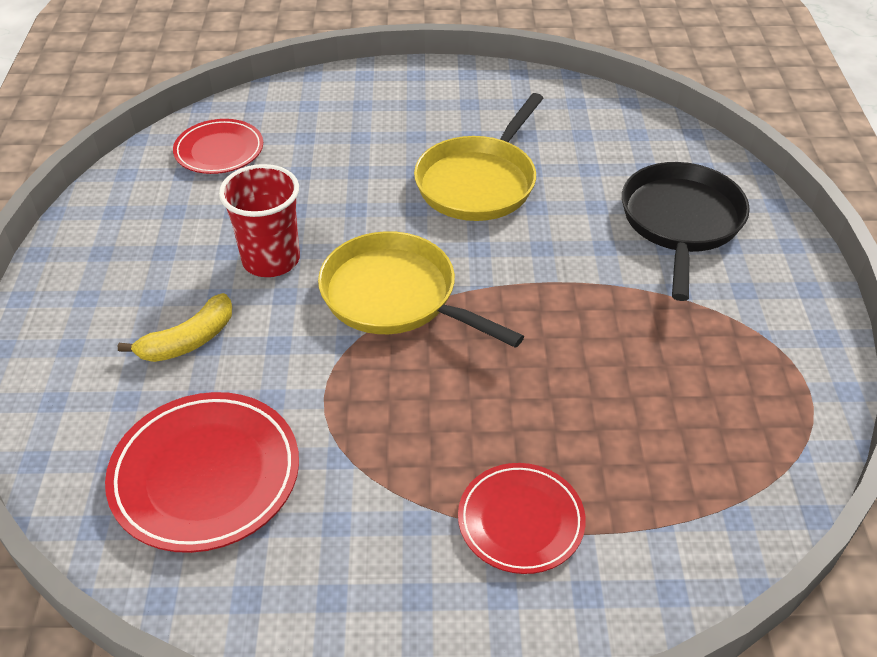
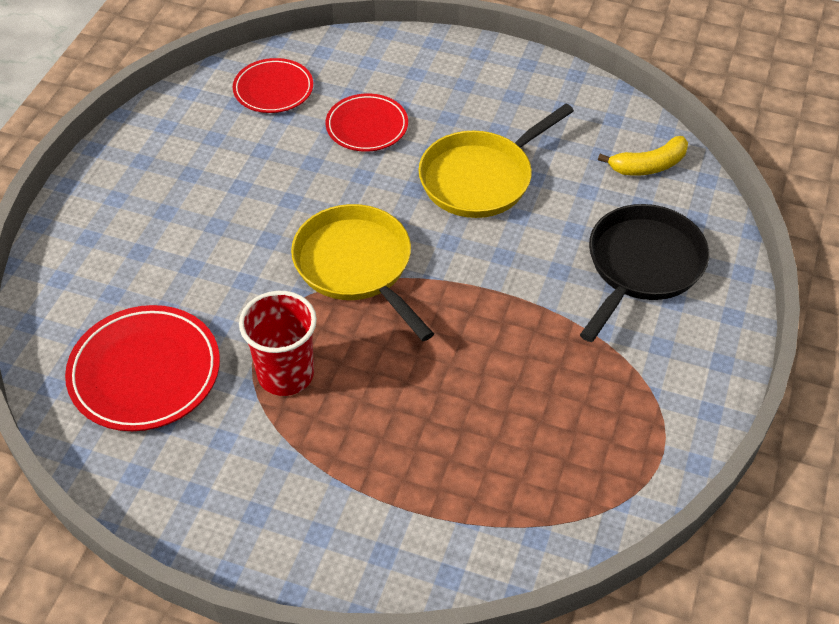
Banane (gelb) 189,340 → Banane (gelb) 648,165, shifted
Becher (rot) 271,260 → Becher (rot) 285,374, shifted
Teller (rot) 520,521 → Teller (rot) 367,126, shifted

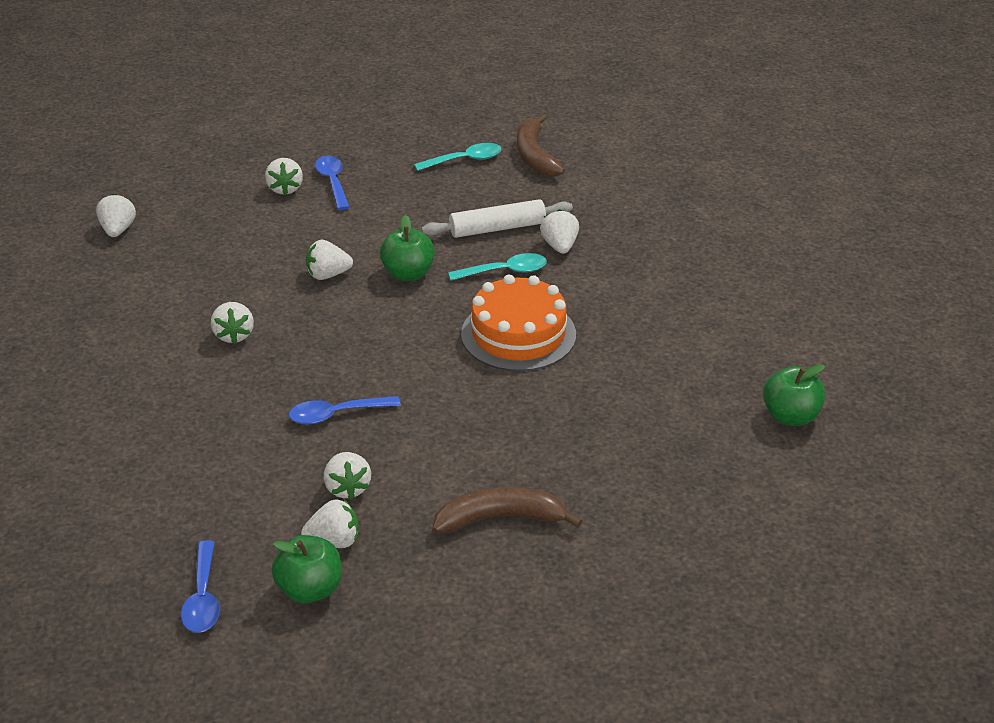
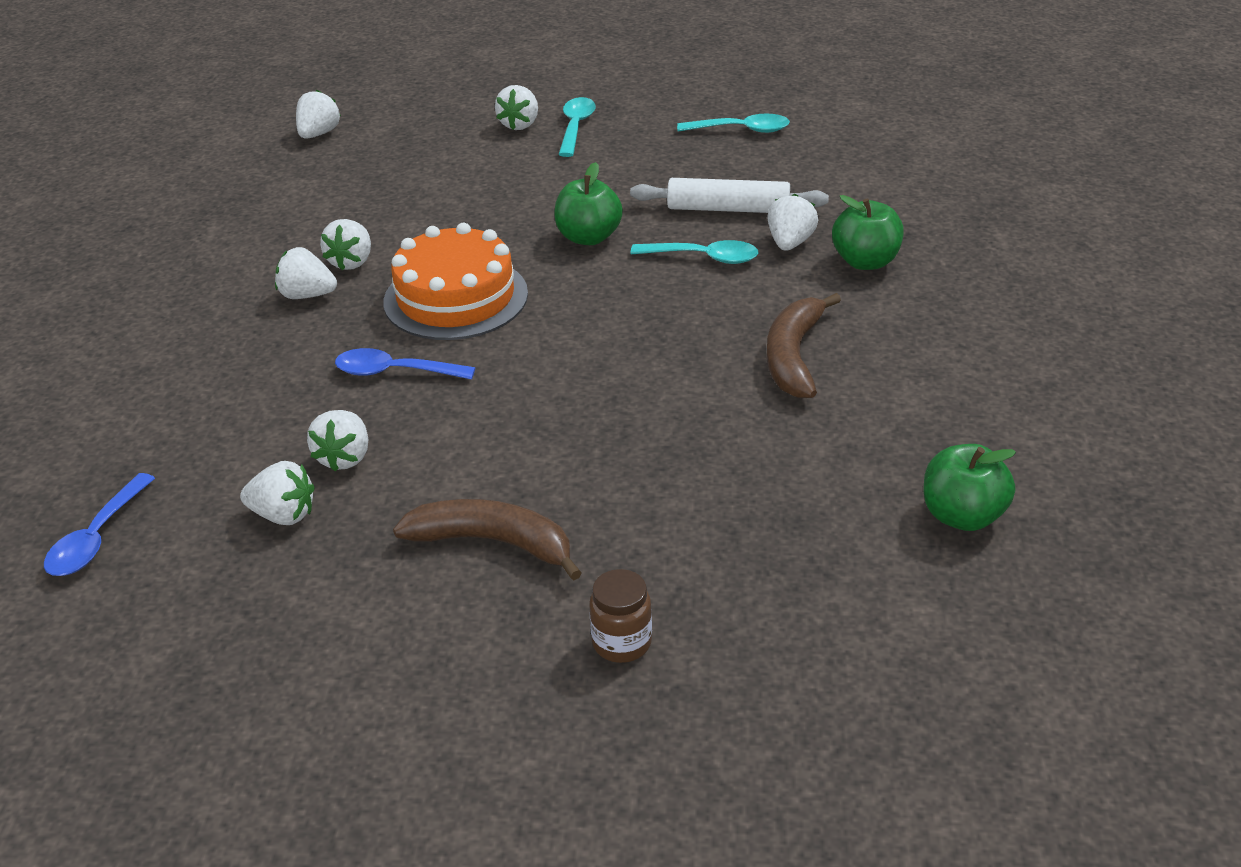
Apfel (grün) 310,589 → Apfel (grün) 865,262, shifted
Erdbeere (weiß) 328,275 → Erdbeere (weiß) 307,295, shifted
Löffel (blau) 332,182 → Löffel (türkis) 576,127
Kuchen (orange) 518,334 → Kuchen (orange) 456,298, shifted
Banane (braun) 535,156 → Banane (braun) 793,357, shifted
- → Einmachglas (braun) 622,643

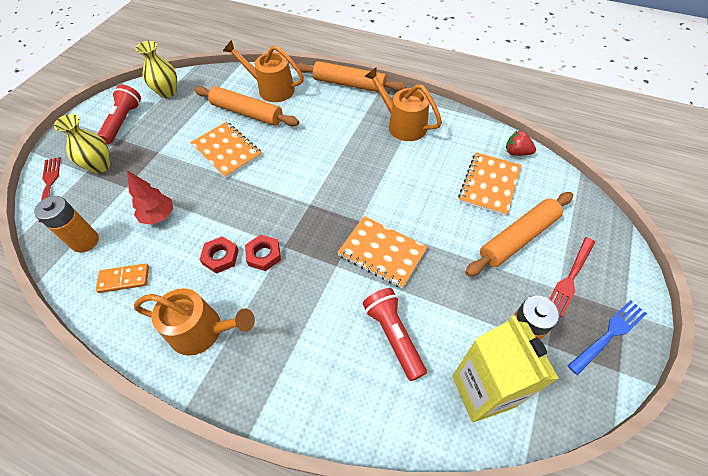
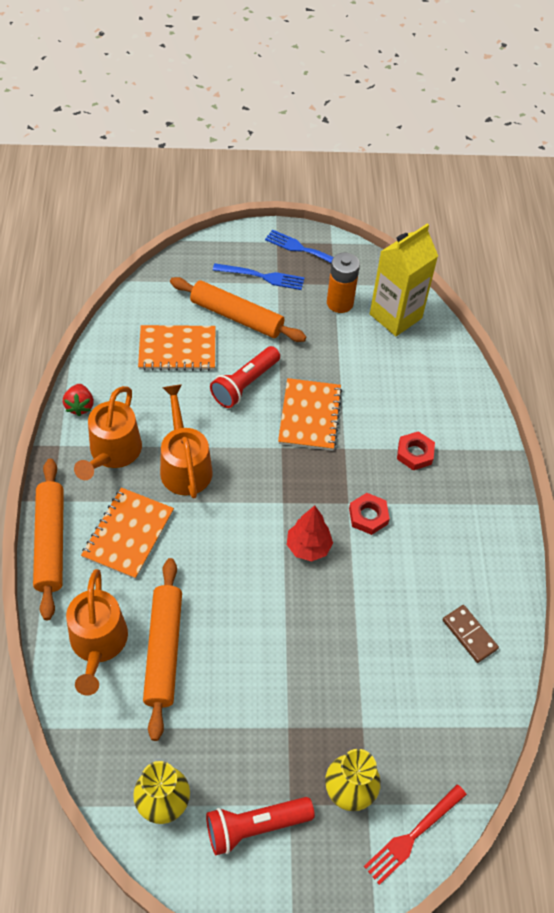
Batterie (orange) 85,241 → -
Dominostein (orange) 124,279 → Dominostein (braun) 469,634
Baum (rot) 159,216 → Baum (rot) 308,547, shifted
Gießkanne (orange) 202,331 → Gießkanne (orange) 184,466, shifted
Notizbuch (orange) 227,150 → Notizbuch (orange) 128,534, shifted
Sechskantmutter (rot) 220,257 → Sechskantmutter (rot) 415,453, shifted
Taschenlampe (rot) 393,335 → Taschenlampe (rot) 245,384, shifted
Erdbeere (rot) 516,152 → Erdbeere (rot) 80,406, shifted
Gabel (rot) 570,278 → Gabel (blau) 262,277

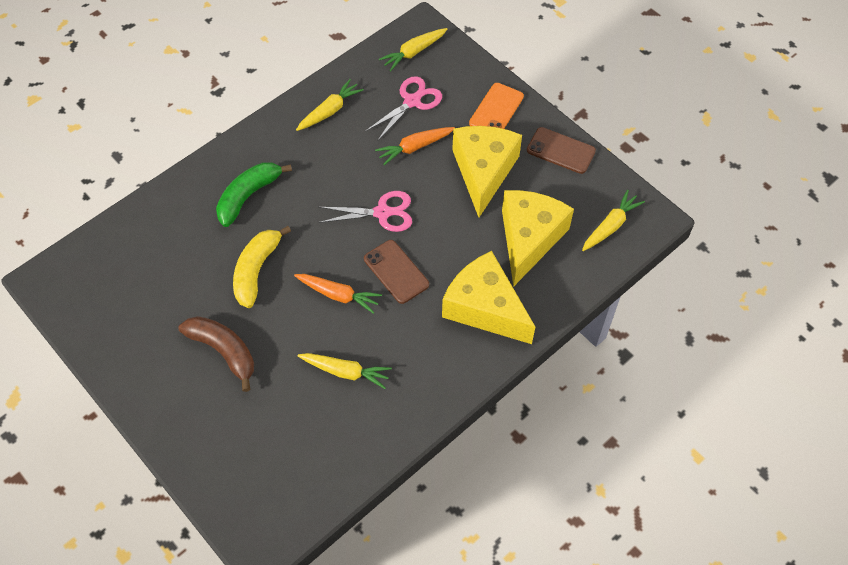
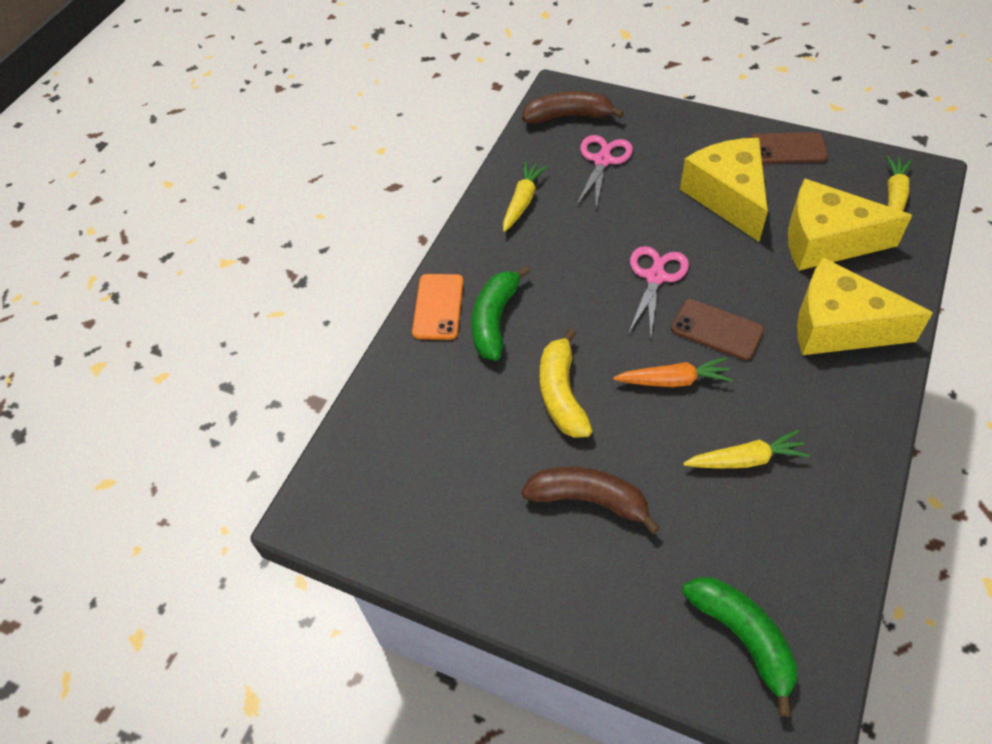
Schere (rosa) 382,213 → Schere (rosa) 655,277, 45 degrees counterclockwise
Karotte (orange) 414,147 → -
Karotte (gelb) 413,52 → Banane (braun) 568,116
Handy (orange) 496,110 → Handy (orange) 438,307, shifted
Käse (gelb) 529,239 → Käse (gelb) 826,241, 75 degrees counterclockwise
- → Banane (grün) 743,638

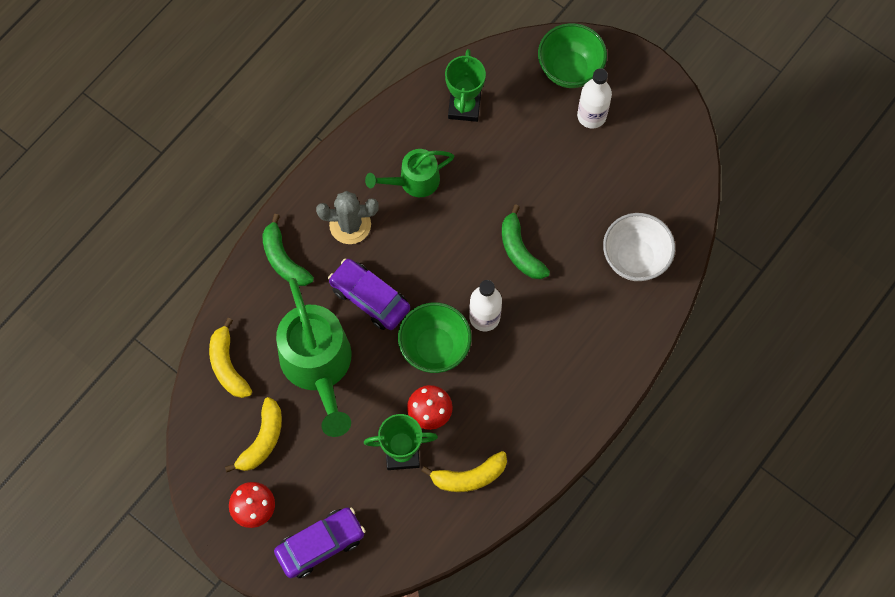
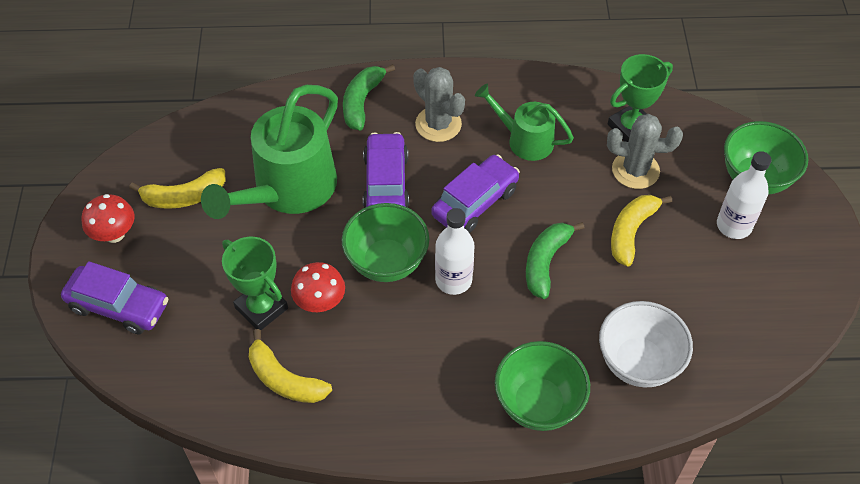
Banane (gelb) 228,365 → Banane (gelb) 631,232, shifted
- → Auto (lila) 475,202
- → Schüssel (grün) 538,404
- → Kaktus (grau) 635,170

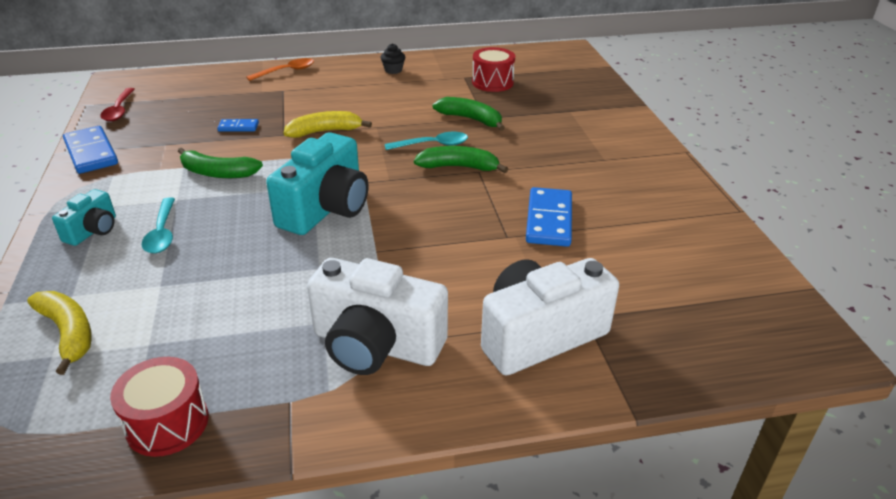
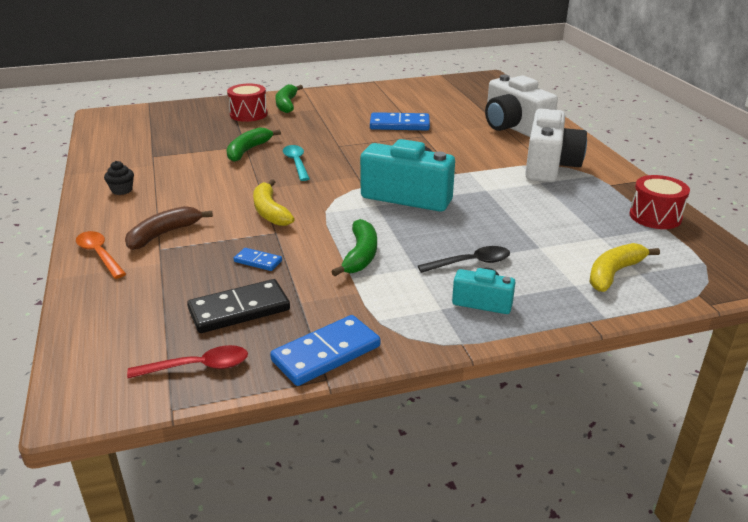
Löffel (türkis) 162,233 → Löffel (schwarz) 470,263
Dominostein (blau) 238,127 → Dominostein (blau) 258,261, 60 degrees counterclockwise
Banane (grün) 459,167 → Banane (grün) 287,104, shifted
Trommel (rot) 492,82 → Trommel (rot) 248,114, shifted
- → Banane (braun) 164,234
- → Dominostein (schwarz) 239,309

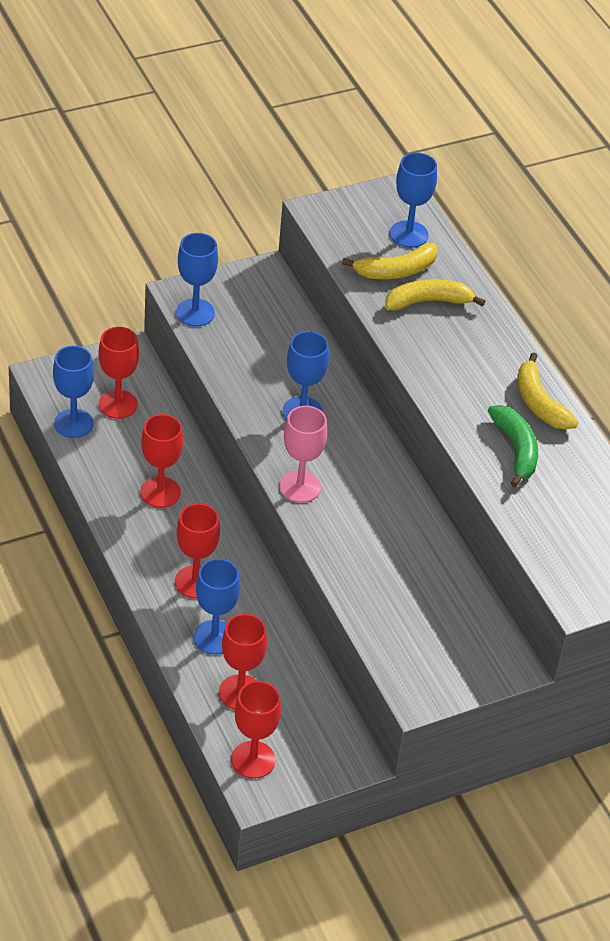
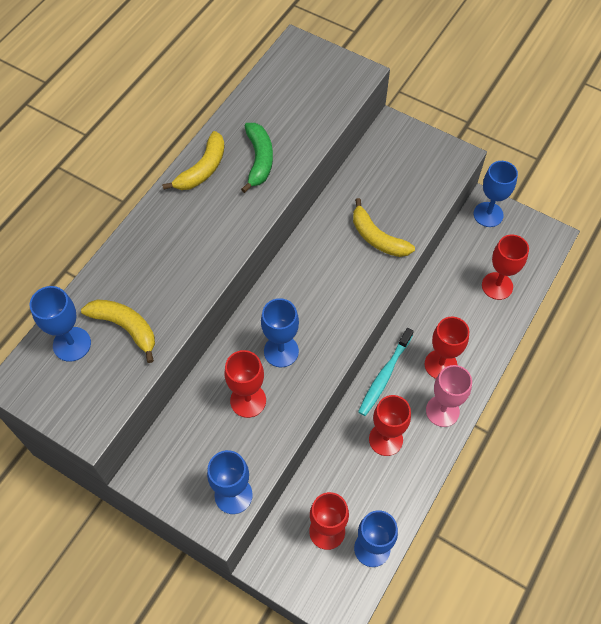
Kelch (blau) 214,637 → Kelch (blau) 488,214, shifted
Kelch (rot) 253,760 → Kelch (rot) 248,400, shifted
Kelch (rosa) 300,487 → Kelch (rosa) 442,411, shifted
Banane (gelb) 428,301 → Banane (gelb) 377,238, shifted
Banane (grün) 516,449 → Banane (grün) 259,160, 135 degrees clockwise
- → Zahnbürste (türkis) 384,375

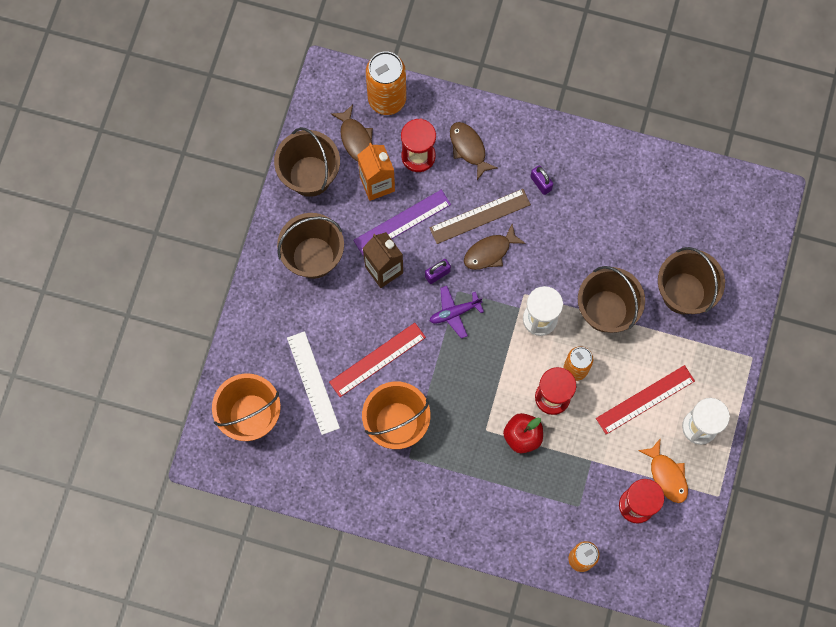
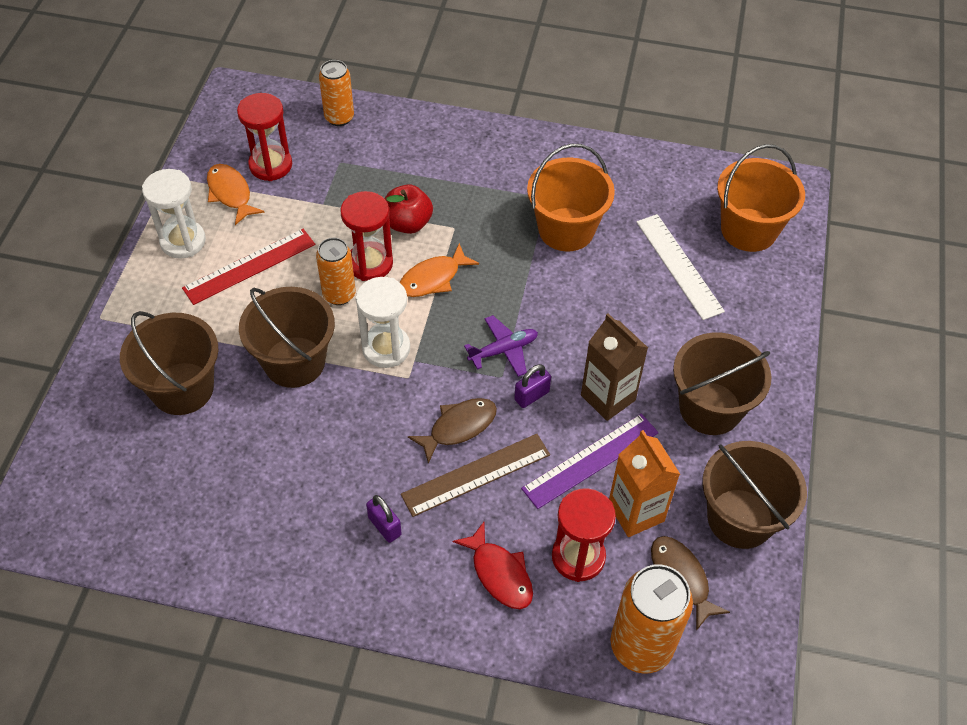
Lineal (rot) 377,359 → -
Fisch (braun) 469,148 → Fisch (rot) 499,573
- → Fisch (orange) 433,278

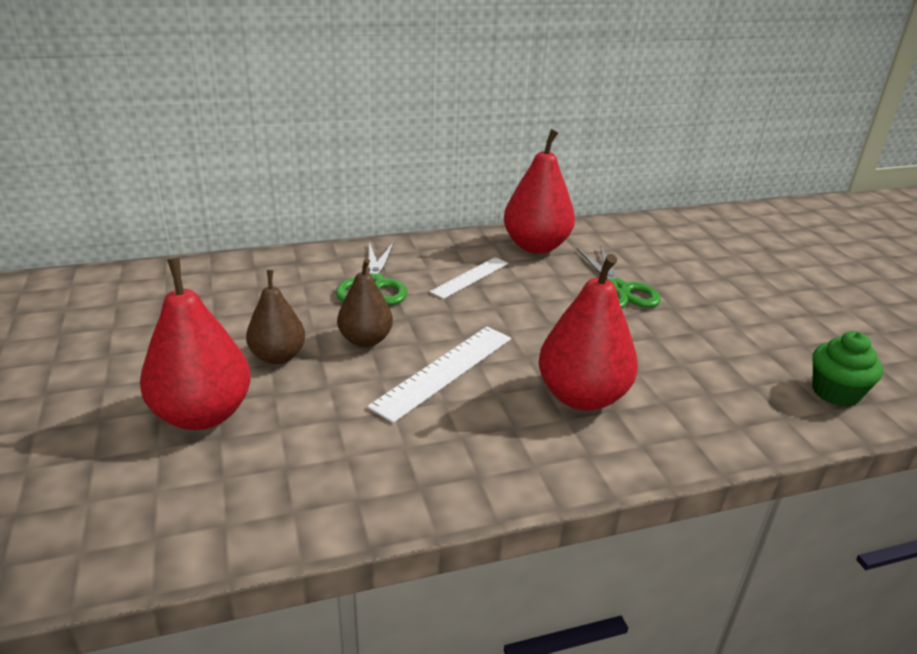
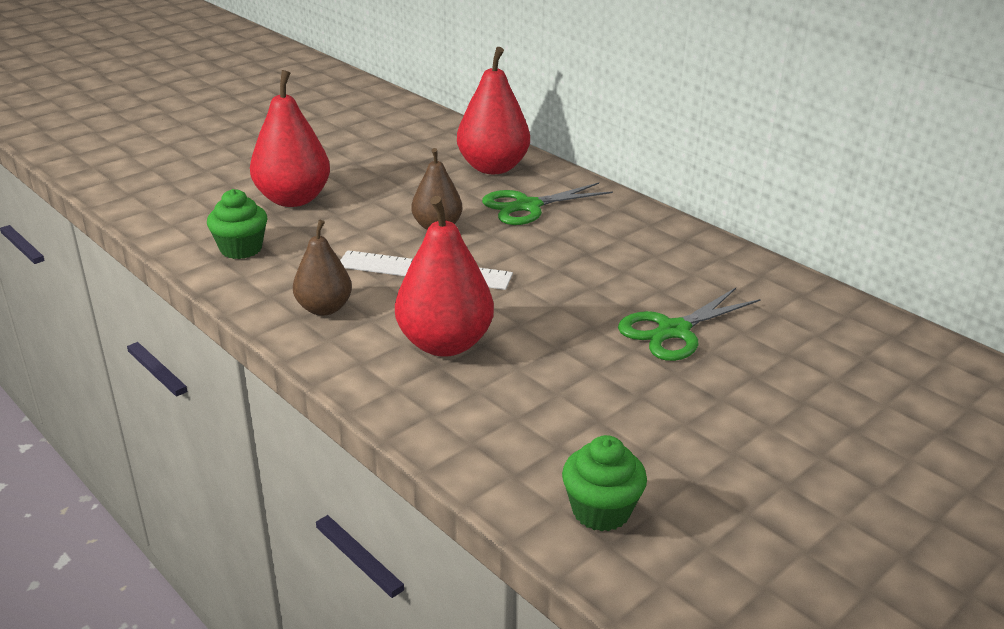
Birne (braun) 278,356 → Birne (braun) 324,308, shifted
Lineal (weiß) 470,277 → -
Birne (rot) 536,246 → Birne (rot) 493,167, shifted
- → Muffin (grün) 241,249

